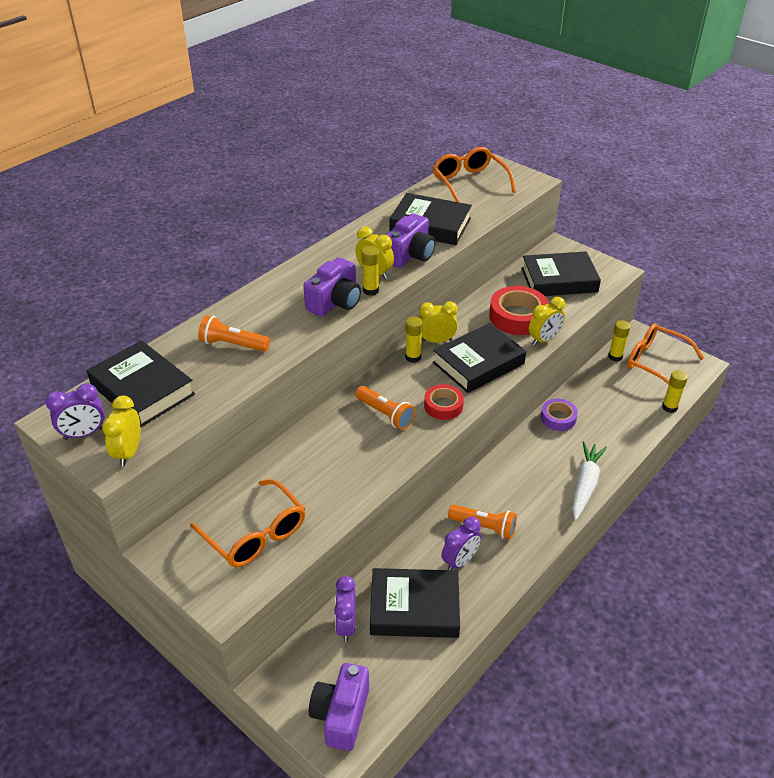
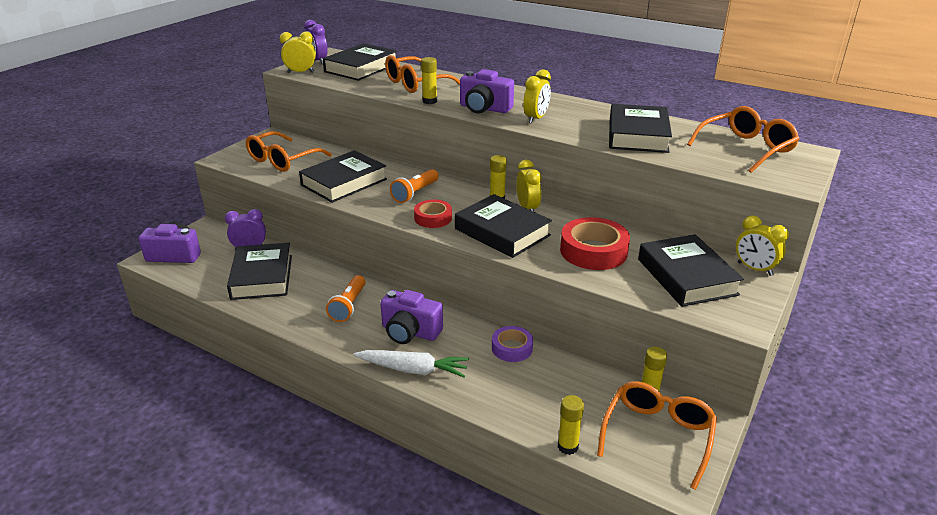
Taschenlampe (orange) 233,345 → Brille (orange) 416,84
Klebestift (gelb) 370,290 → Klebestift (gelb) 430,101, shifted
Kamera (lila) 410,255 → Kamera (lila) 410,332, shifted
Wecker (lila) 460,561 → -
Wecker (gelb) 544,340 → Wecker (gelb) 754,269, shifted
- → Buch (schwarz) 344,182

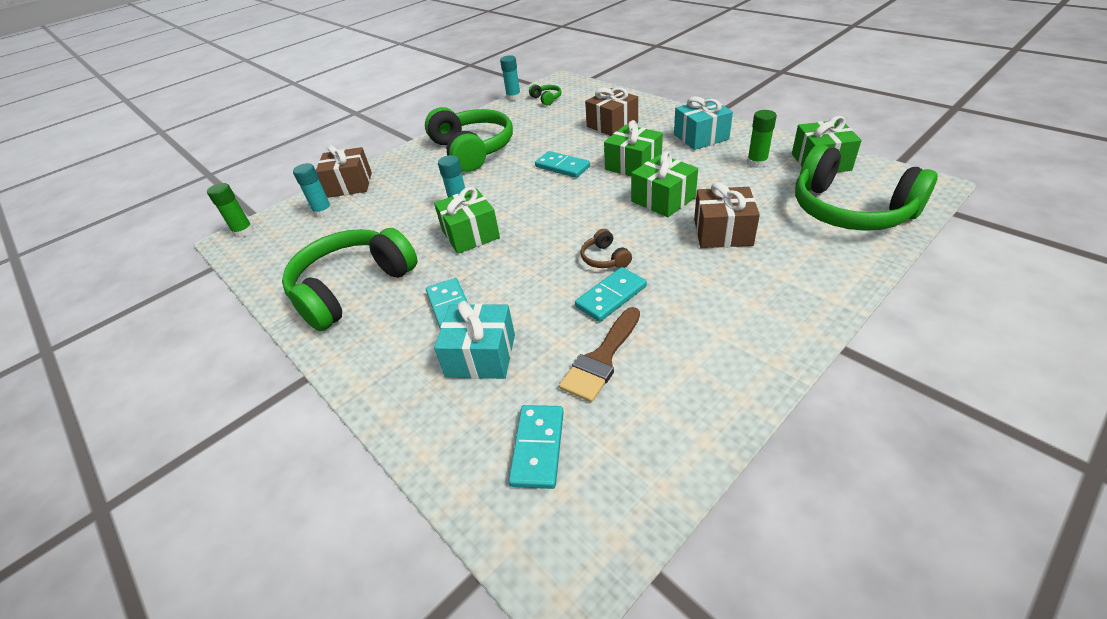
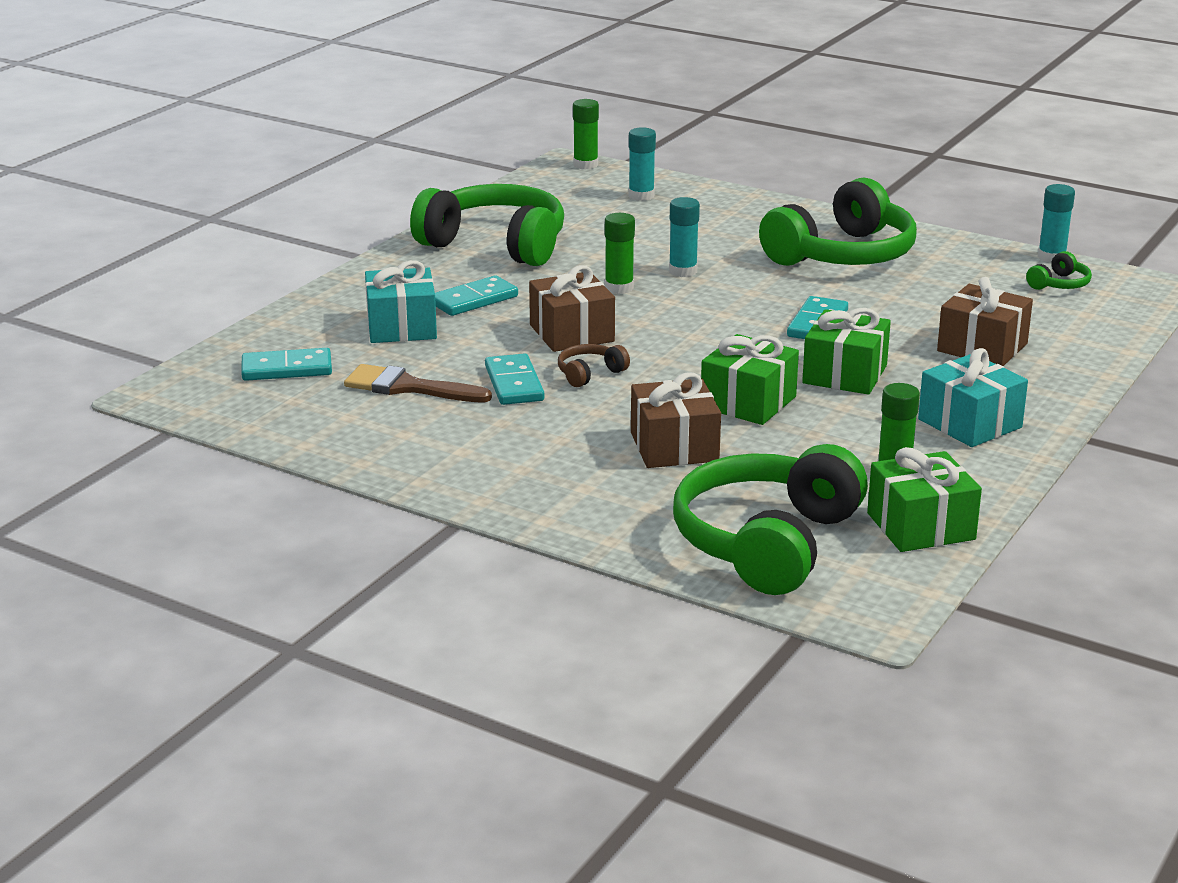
Geschenk (braun) 349,185 → Geschenk (braun) 572,333, shifted
Geschenk (grün) 470,234 → Klebestift (grün) 619,288
Dominostein (türkis) 611,296 → Dominostein (türkis) 514,384, 45 degrees clockwise

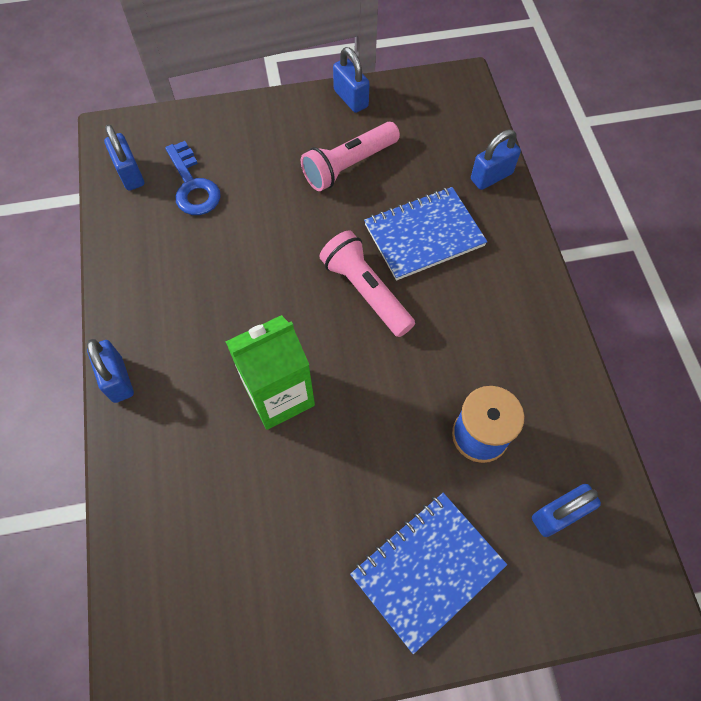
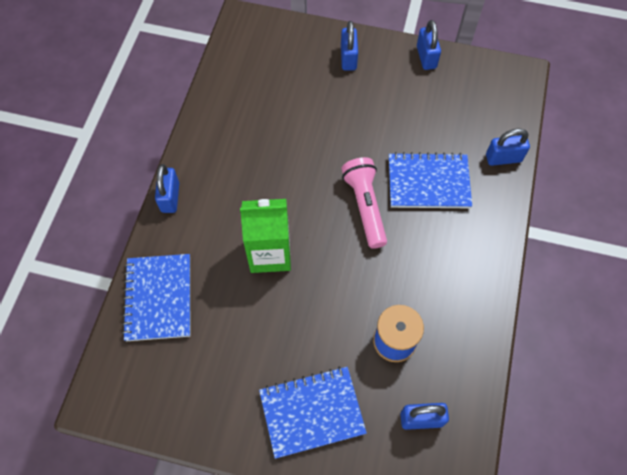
Vorhängeschloss (blau) 130,174 → Vorhängeschloss (blau) 348,58, shifted
Schlüssel (blau) 192,185 → -
Taschenlampe (rosa) 349,165 → -
- → Notizbuch (blau) 158,298

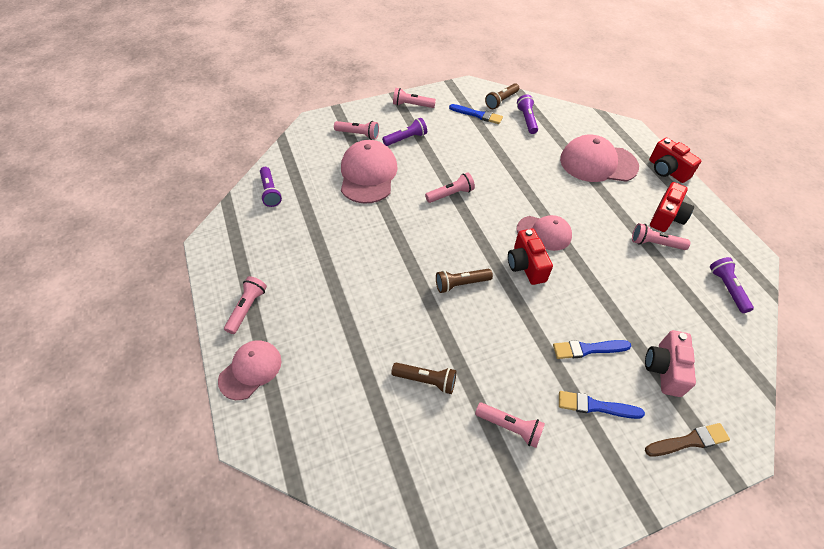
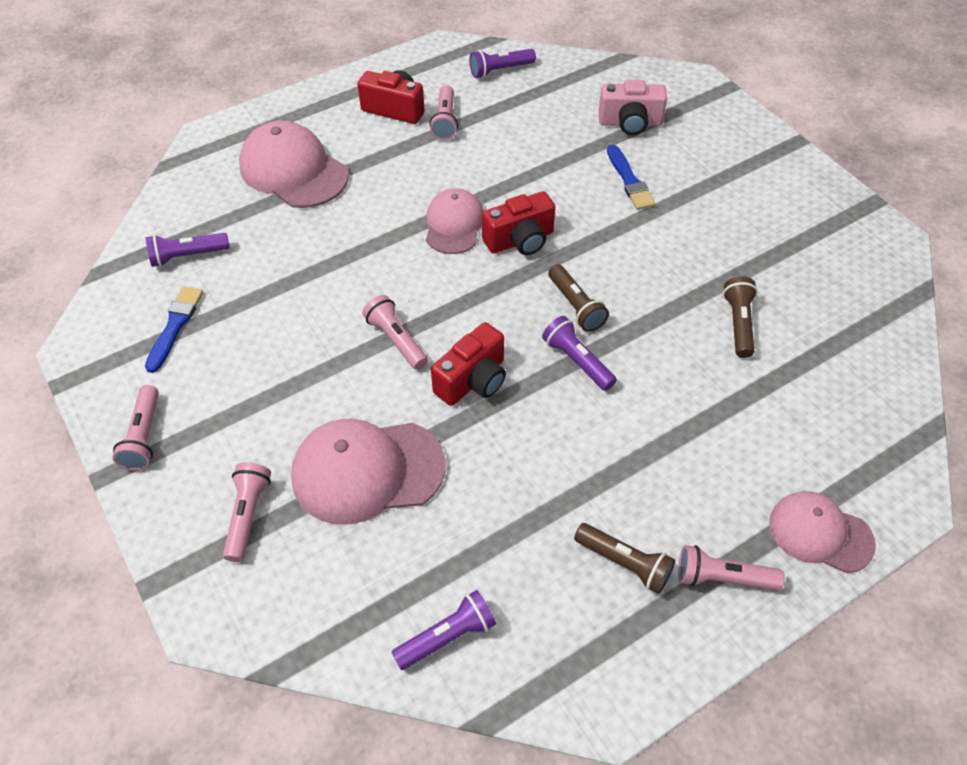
Taschenlampe (lila) 406,139 → Taschenlampe (lila) 577,361, shifted
Taschenlampe (rosa) 510,427 → -
Taschenlampe (braun) 501,101 → Taschenlampe (braun) 624,563, shifted
Pinsel (blau) 595,406 → -
Kappe (rosa) 598,163 → Kappe (rosa) 293,170, 135 degrees clockwise
Pinsel (braun) 689,441 → -
Kamera (rot) 667,170 → Kamera (rot) 473,380, shifted

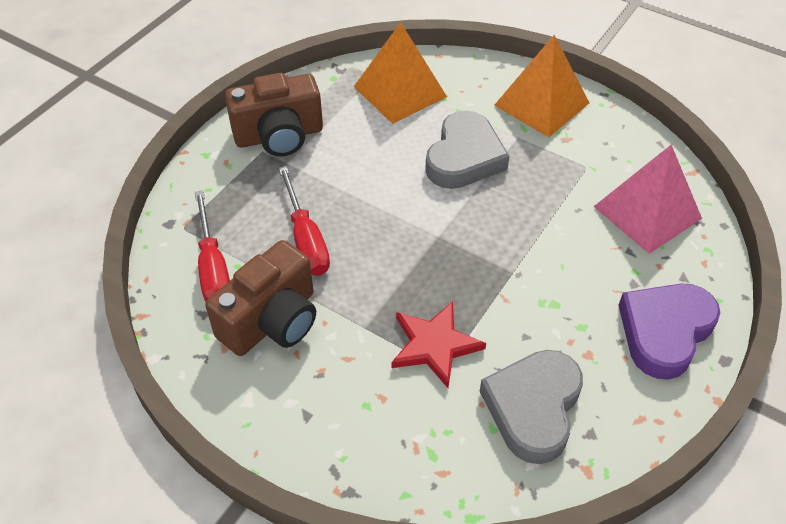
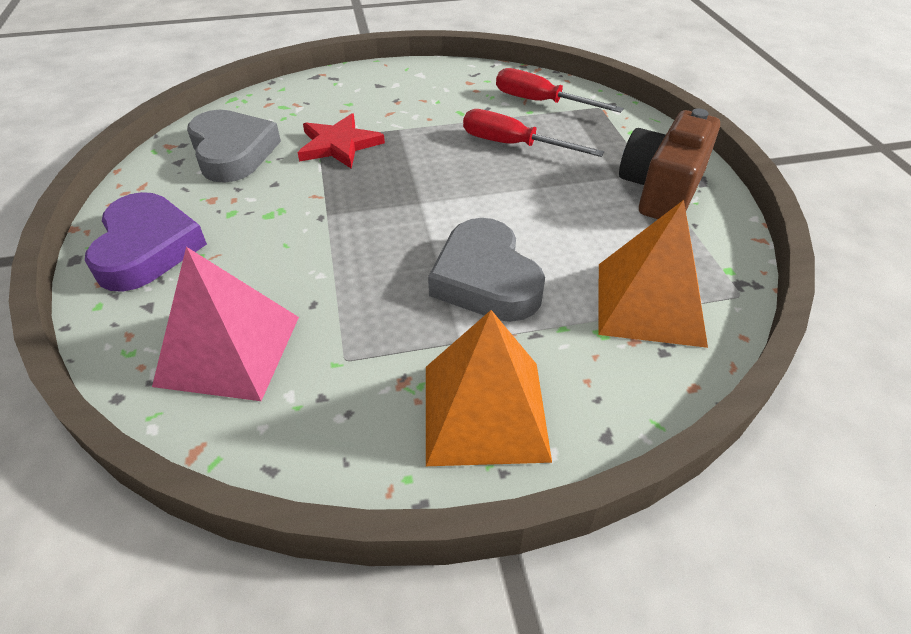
Kamera (braun) 272,321 → -

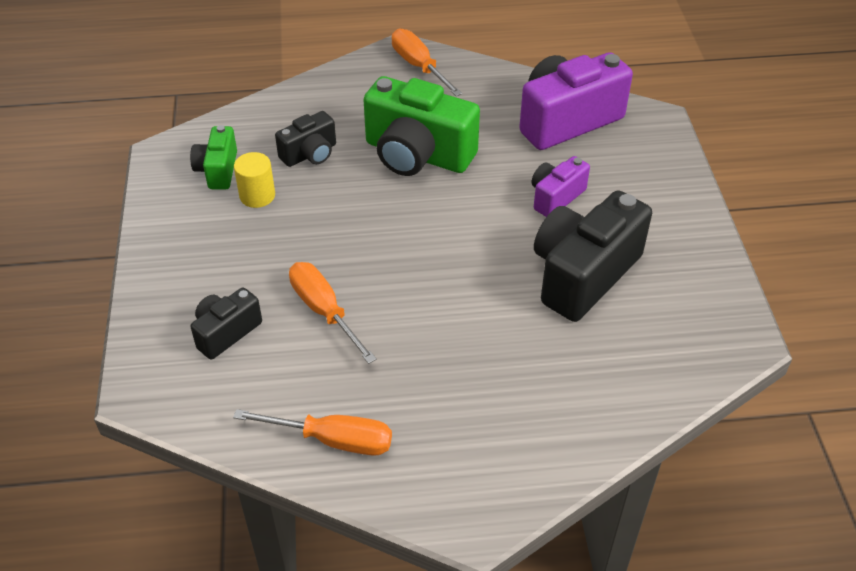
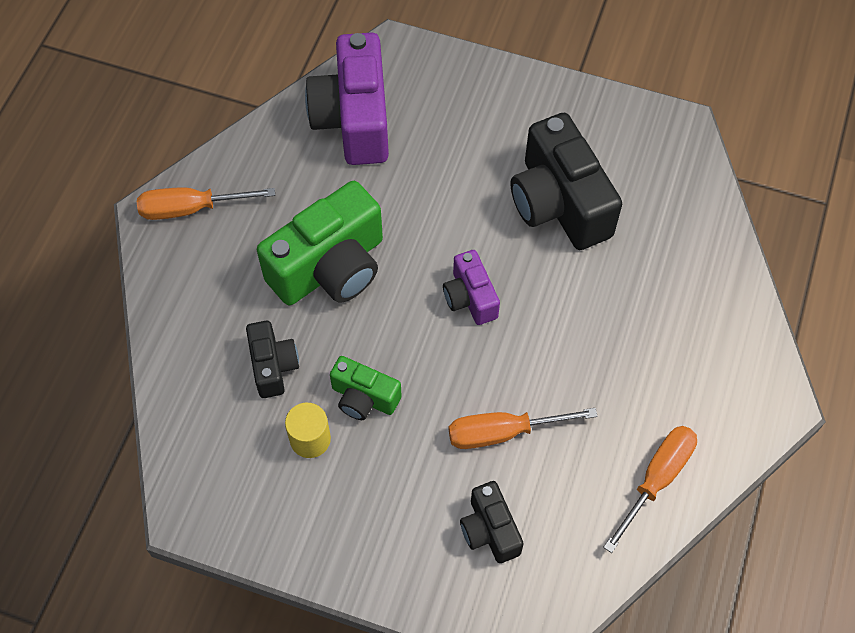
Kamera (grün) 218,170 → Kamera (grün) 364,398, shifted
Kamera (lila) 555,197 → Kamera (lila) 470,298, shifted

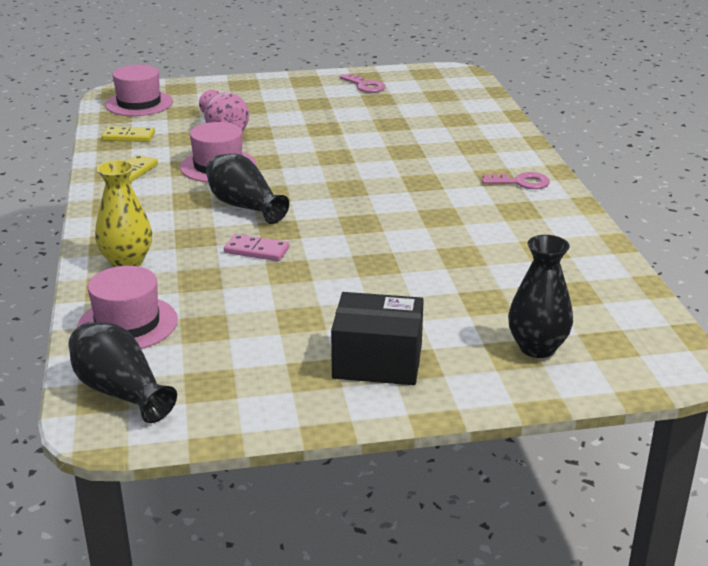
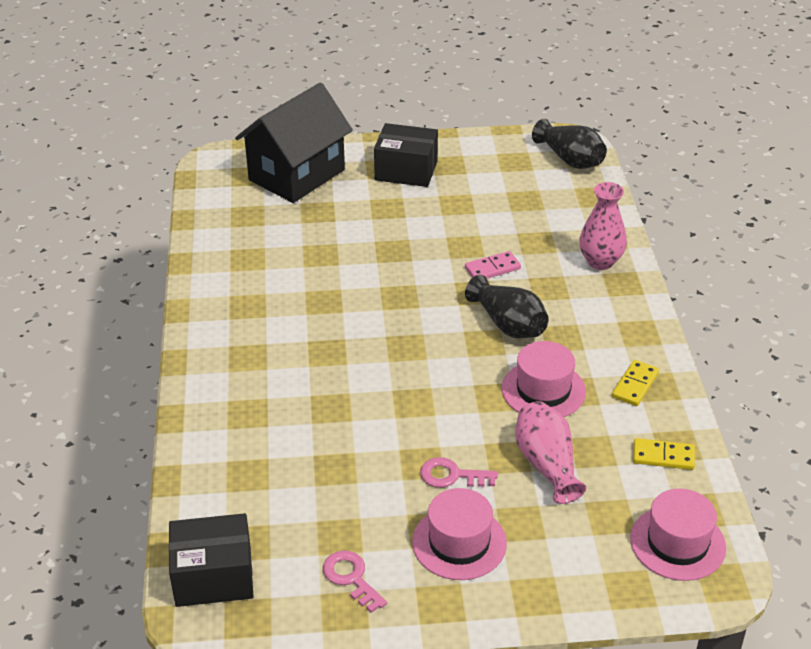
Hut (rosa) 127,324 → Hut (rosa) 459,542, shifted
Vase (gelb) 127,262 → Vase (rosa) 600,262
Dominostein (rosa) 257,250 → Dominostein (rosa) 492,268, 45 degrees counterclockwise
Schlüssel (rosa) 521,182 → Schlüssel (rosa) 452,475, shifted
Vase (schwarz) 537,348 → Haus (schwarz) 297,175
- → Schachtel (schwarz) 213,577

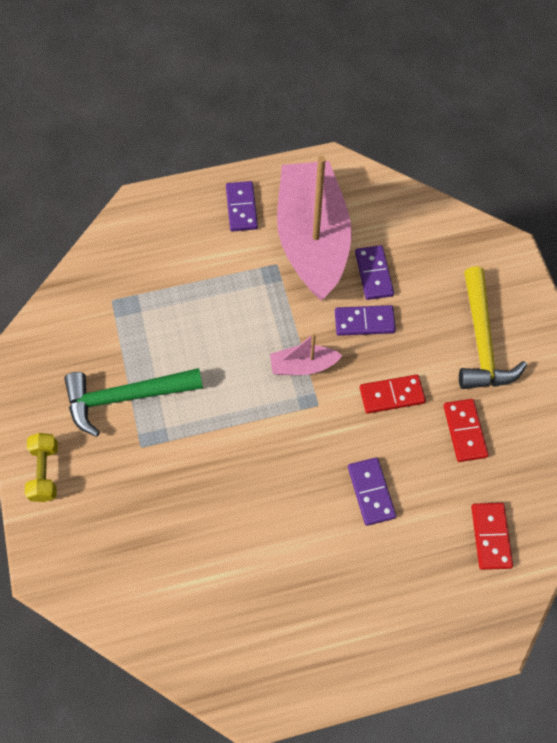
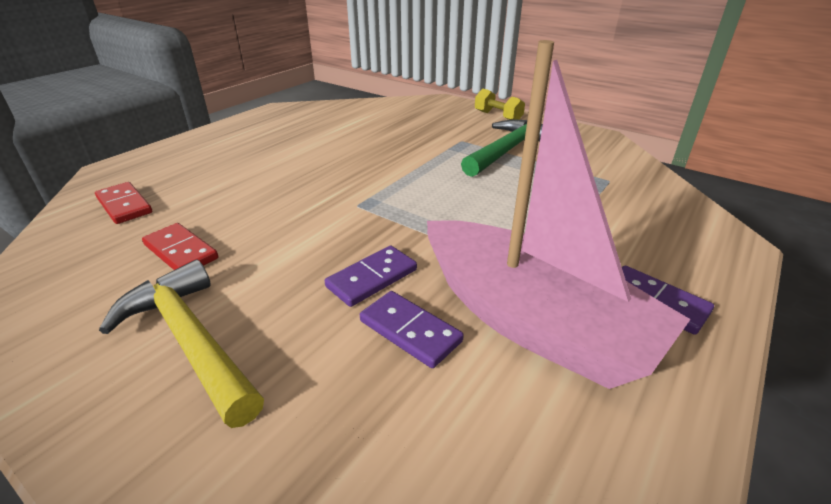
Boot (rosa) 303,366 → -
Dominostein (lila) 371,492 → -
Dominostein (rot) 391,395 → -

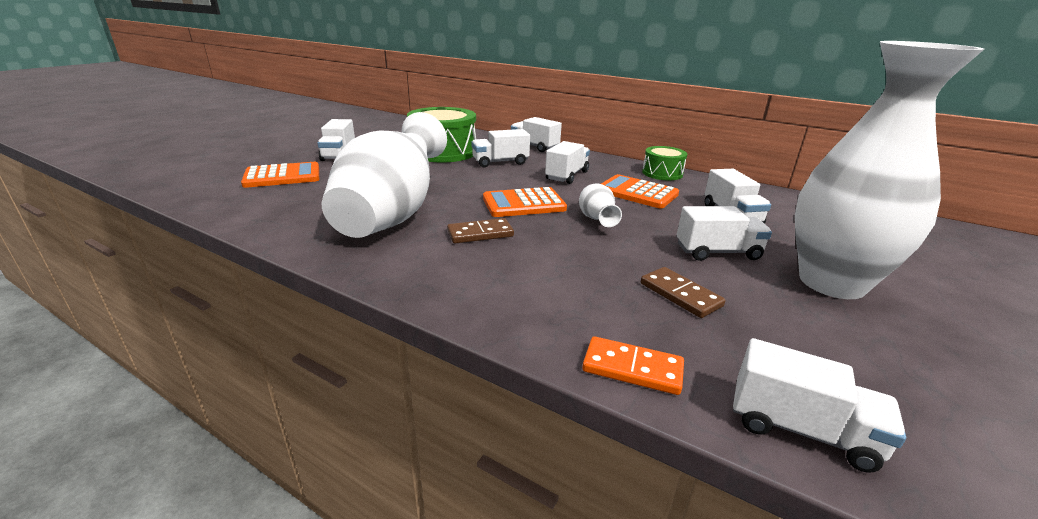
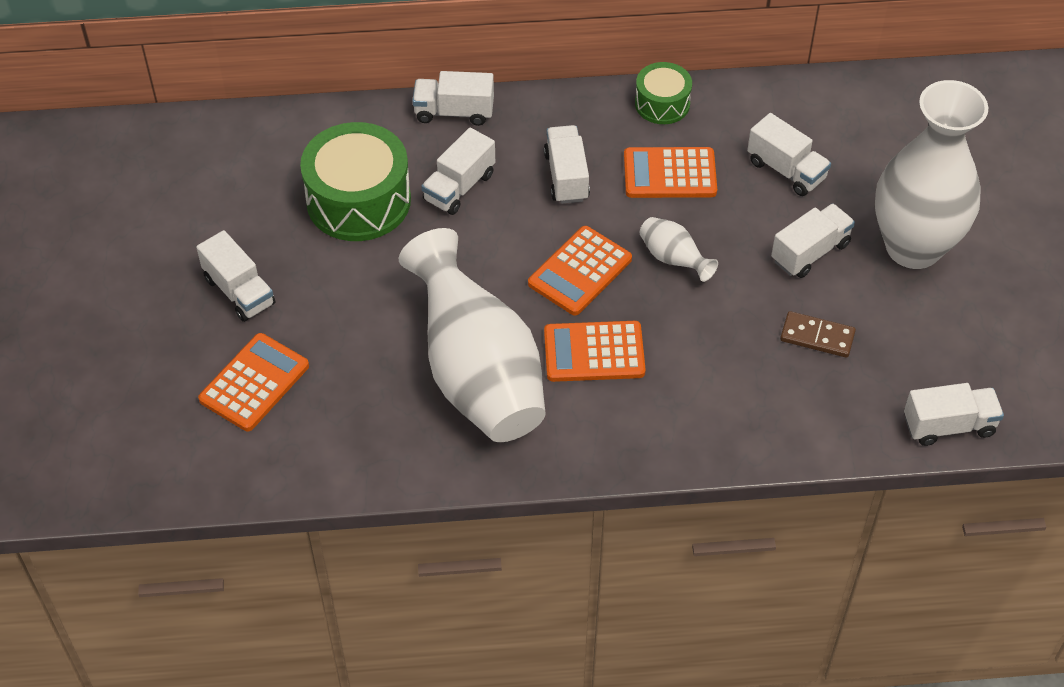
Dominostein (braun) 480,234 → Taschenrechner (orange) 594,352
Dominostein (orange) 632,368 → -

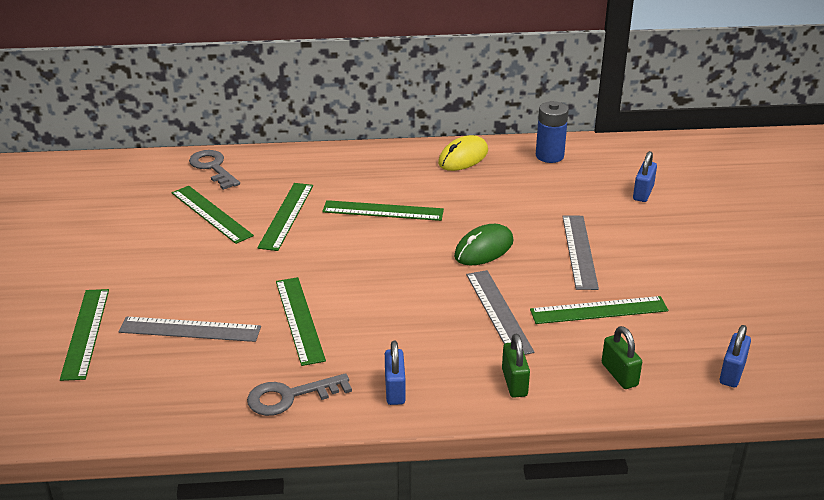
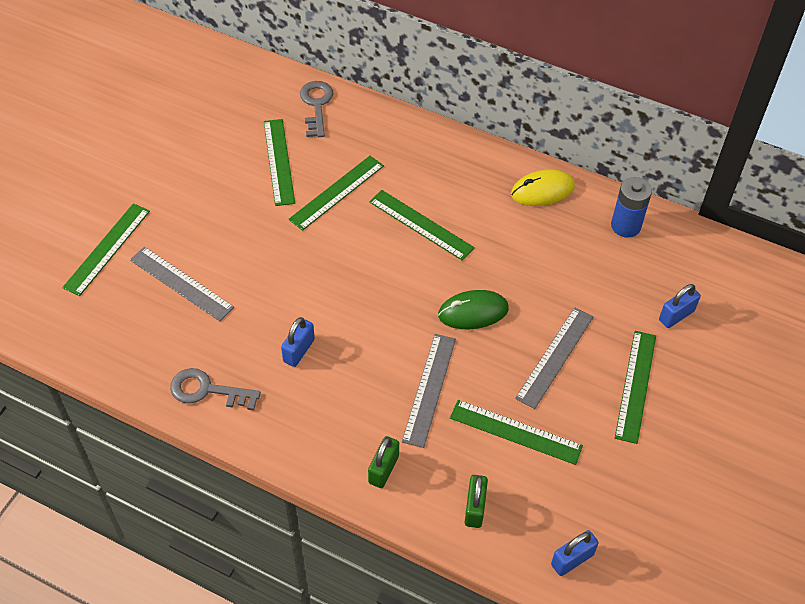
Lineal (grün) 299,320 → Lineal (grün) 635,385, shifted
Vorhängeschloss (blau) 395,390 → Vorhängeschloss (blau) 299,350, shifted

